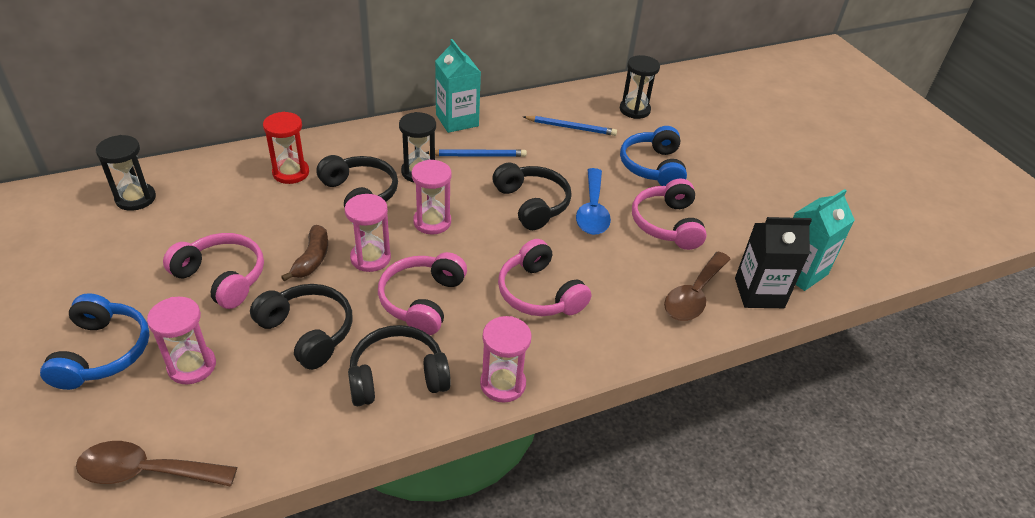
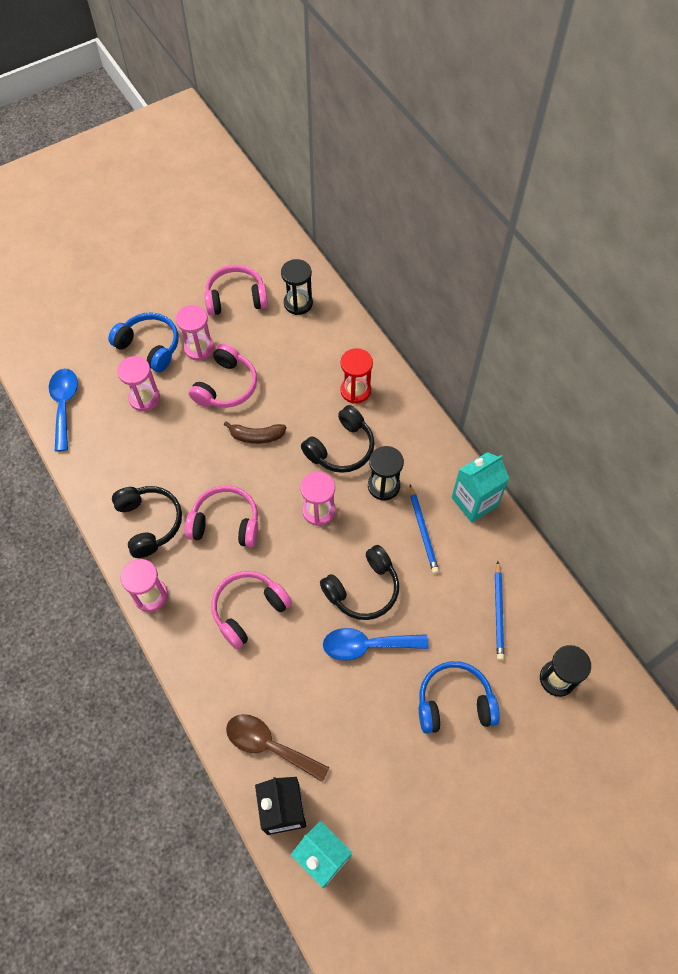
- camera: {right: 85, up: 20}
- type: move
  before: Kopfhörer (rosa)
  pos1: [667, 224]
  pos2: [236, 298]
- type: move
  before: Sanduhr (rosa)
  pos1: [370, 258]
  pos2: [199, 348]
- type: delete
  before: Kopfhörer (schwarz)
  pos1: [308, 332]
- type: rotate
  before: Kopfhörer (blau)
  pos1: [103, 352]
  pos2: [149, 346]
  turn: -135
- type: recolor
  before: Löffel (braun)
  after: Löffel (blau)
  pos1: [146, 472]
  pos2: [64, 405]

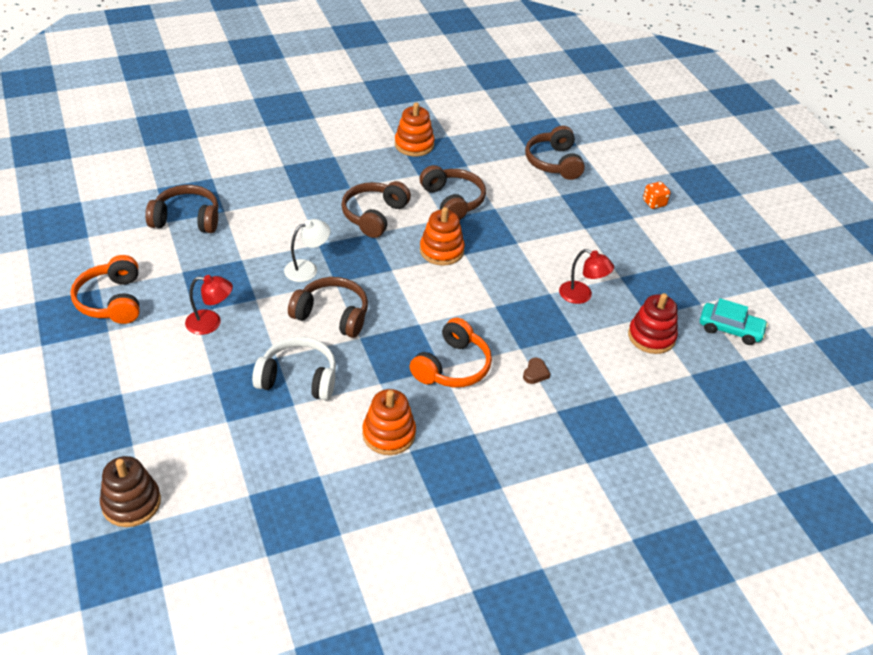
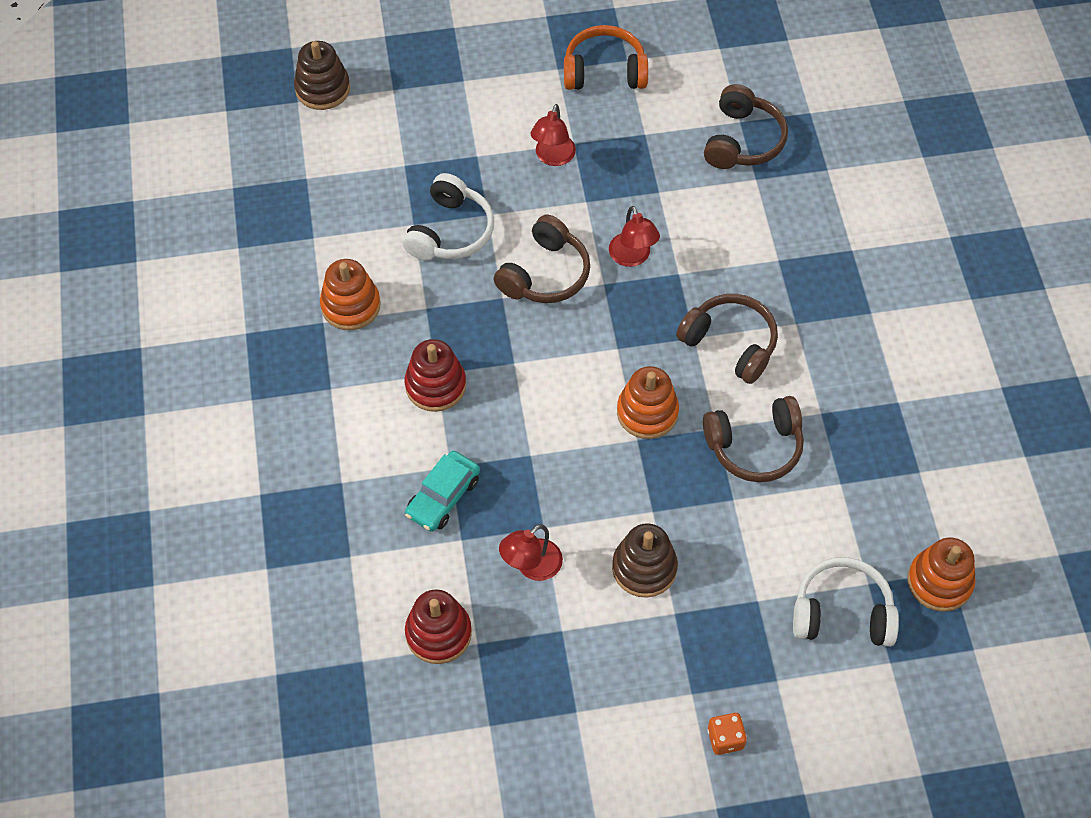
- camera: {right: 105, up: 15}
- type: move
  before: Stapelspielzeug (orange)
  pos1: [414, 145]
  pos2: [939, 582]
- type: recolor
  before: Kopfhörer (braun)
  after: Kopfhörer (weiß)
  pos1: [554, 162]
  pos2: [842, 612]
- type: recolor
  before: Lampe (weiß)
  after: Lampe (rot)
  pos1: [307, 268]
  pos2: [632, 257]
- type: move
  before: Auto (türkis)
  pos1: [730, 329]
  pos2: [443, 497]
- type: replace
  before: Kopfhörer (orange)
  after: Stapelspielzeug (rot)
  pos1: [452, 366]
  pos2: [435, 385]
- type: delete
  before: Herz (braun)
  pos1: [535, 373]
- type: insert
  after: Stapelspielzeug (braun)
  pos2: [644, 568]

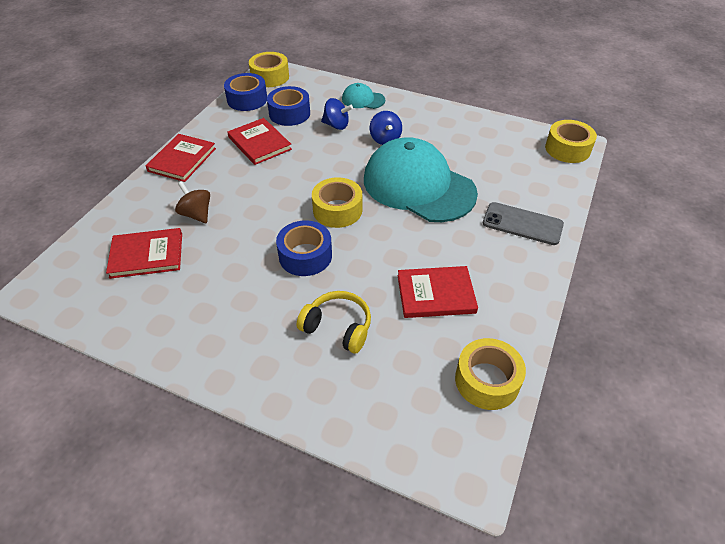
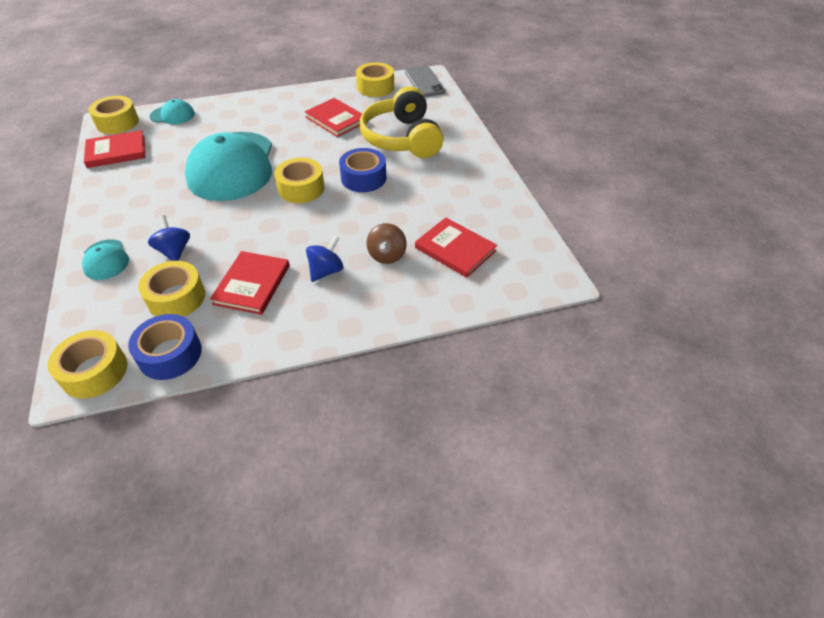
- camera: {right: -130, up: 0}
- type: recolor
  before: Klebeband (blau)
  after: Klebeband (gelb)
  pos1: [289, 113]
  pos2: [176, 297]
- type: move
  before: Kreisel (blau)
  pos1: [385, 139]
  pos2: [326, 271]
- type: move
  before: Buch (rot)
  pos1: [182, 160]
  pos2: [116, 151]
- type: move
  before: Handy (grau)
  pos1: [522, 224]
  pos2: [424, 82]
- type: resize
  before: Kopfhörer (gelb)
  pos1: [338, 327]
  pos2: [402, 138]
  scale: 1.74
- type: insert
  after: Kappe (türkis)
  pos2: [172, 115]

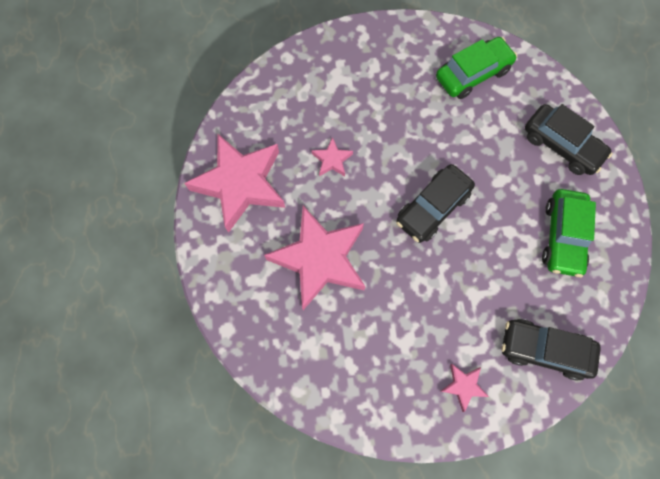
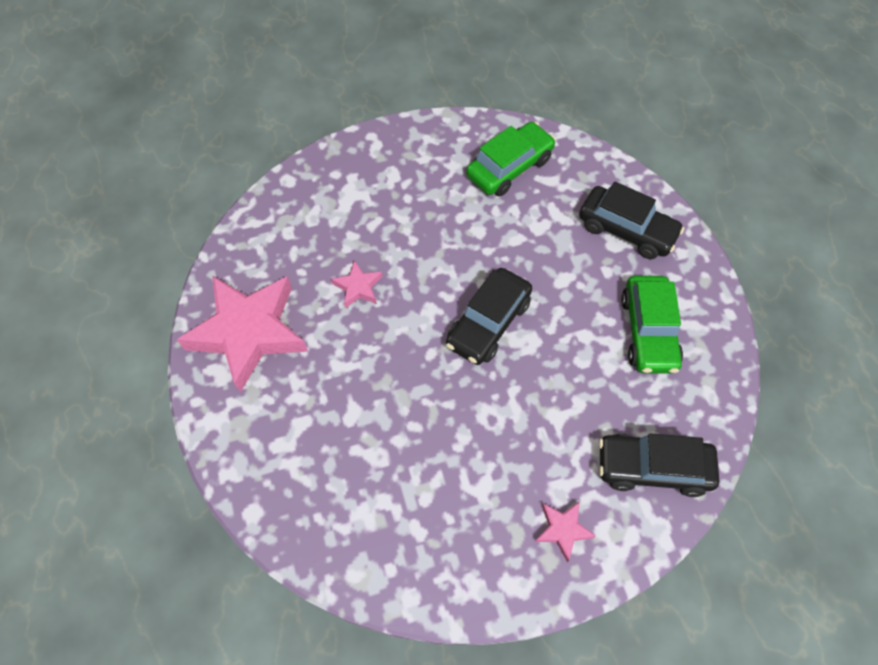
- camera: {right: -10, up: -10}
- type: delete
  before: Stern (rosa)
  pos1: [320, 259]

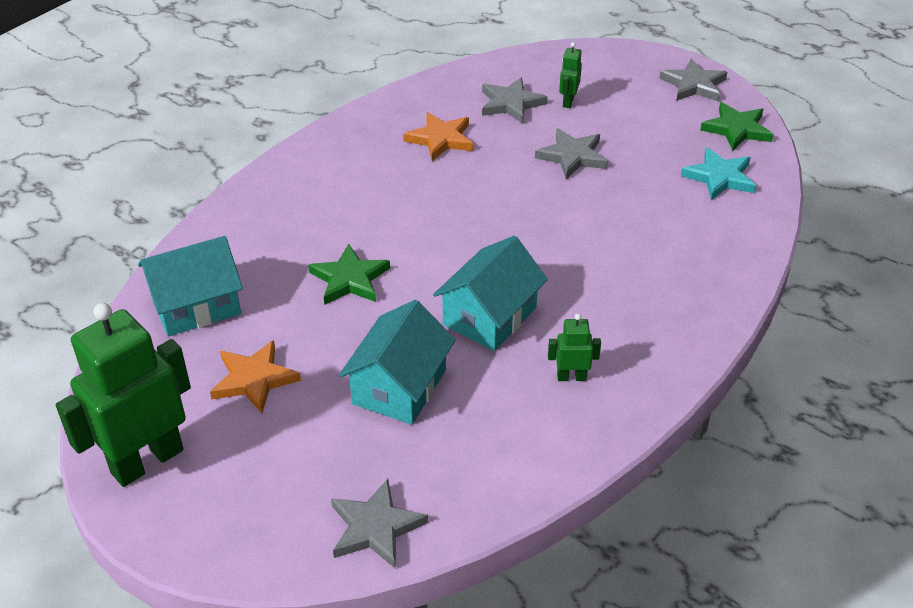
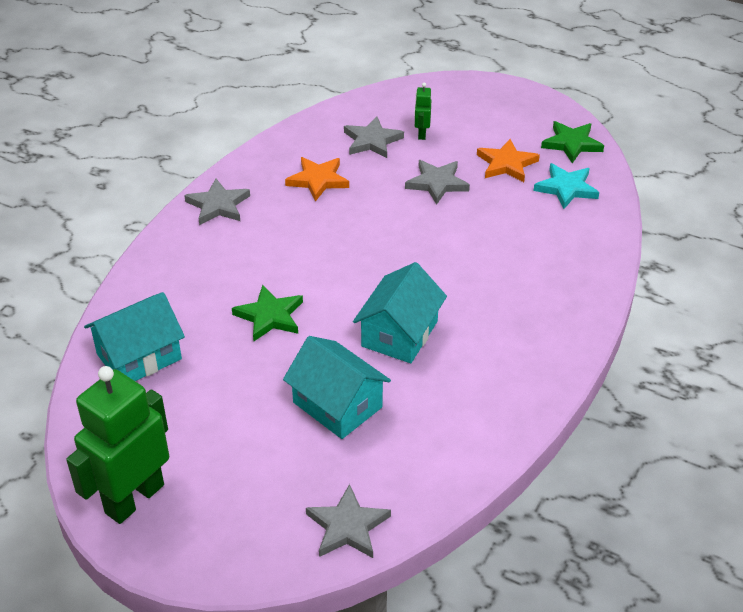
- camera: {right: -10, up: 0}
- type: move
  before: Stern (grau)
  pos1: [693, 85]
  pos2: [218, 205]
- type: rotate
  before: Haus (türkis)
  pos1: [399, 387]
  pos2: [337, 405]
  turn: -60
- type: delete
  before: Roboter (grün)
  pos1: [571, 377]
- type: move
  before: Stern (orange)
  pos1: [254, 379]
  pos2: [506, 164]

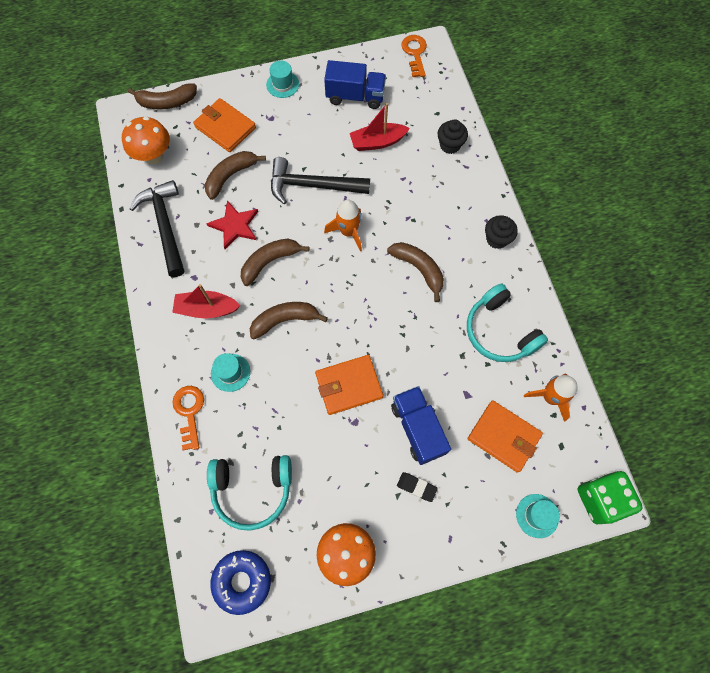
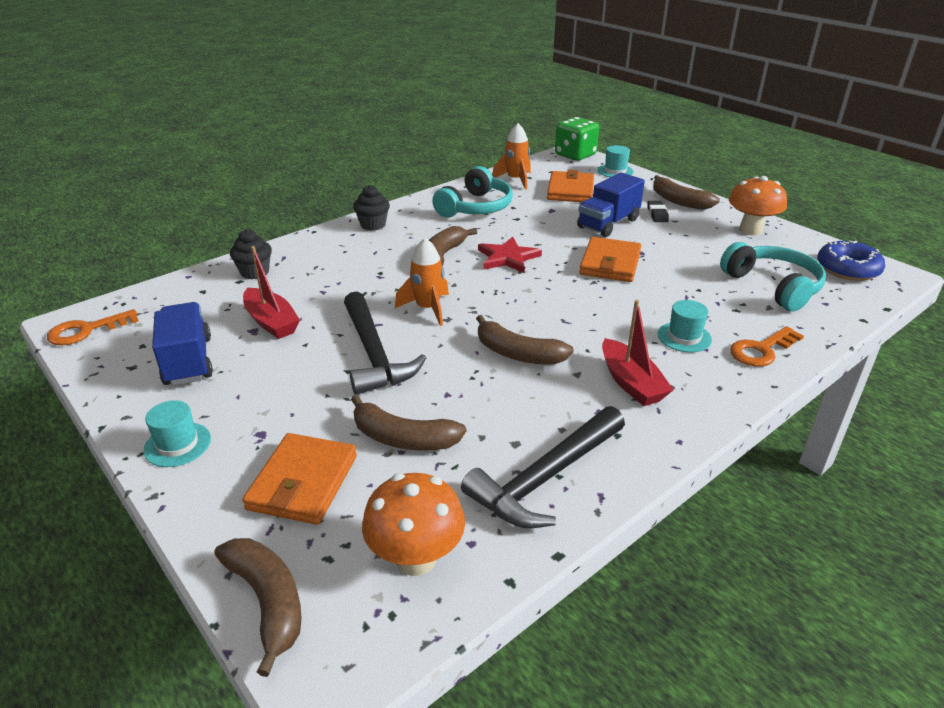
- camera: {right: -115, up: -35}
- type: move
  before: Stern (rot)
  pos1: [235, 226]
  pos2: [508, 258]
- type: move
  before: Banane (braun)
  pos1: [285, 320]
  pos2: [679, 201]
- type: rotate
  before: Geldbörse (orange)
  pos1: [349, 385]
  pos2: [610, 263]
  turn: 60

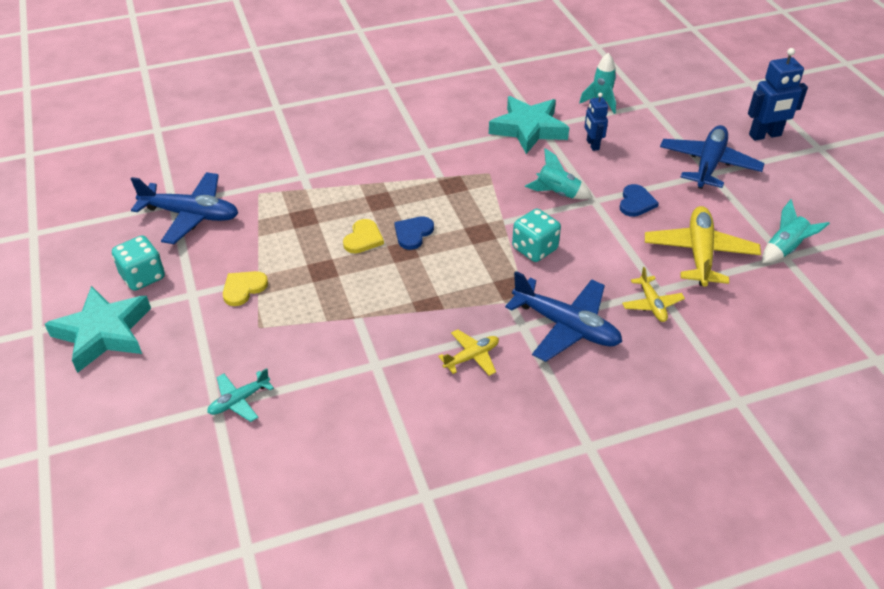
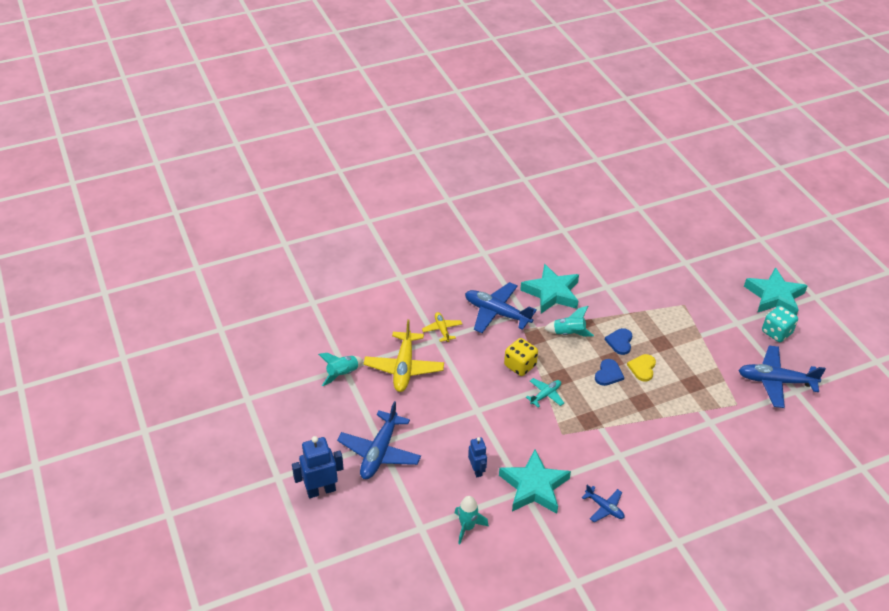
- camera: {right: 175, up: 0}
- type: move
  before: Rakete (türkis)
  pos1: [557, 193]
  pos2: [569, 333]
- type: move
  before: Herz (blau)
  pos1: [636, 202]
  pos2: [620, 342]
- type: recolor
  before: Spielwürfel (türkis)
  after: Spielwürfel (gelb)
  pos1: [534, 249]
  pos2: [520, 365]
- type: delete
  before: Herz (gelb)
  pos1: [243, 288]
- type: replace
  before: Flugzeug (gelb)
  after: Stern (türkis)
  pos1: [471, 357]
  pos2: [552, 293]
- type: move
  before: Flugzeug (türkis)
  pos1: [239, 401]
  pos2: [545, 395]
- type: insert
  after: Flugzeug (blau)
  pos2: [604, 507]

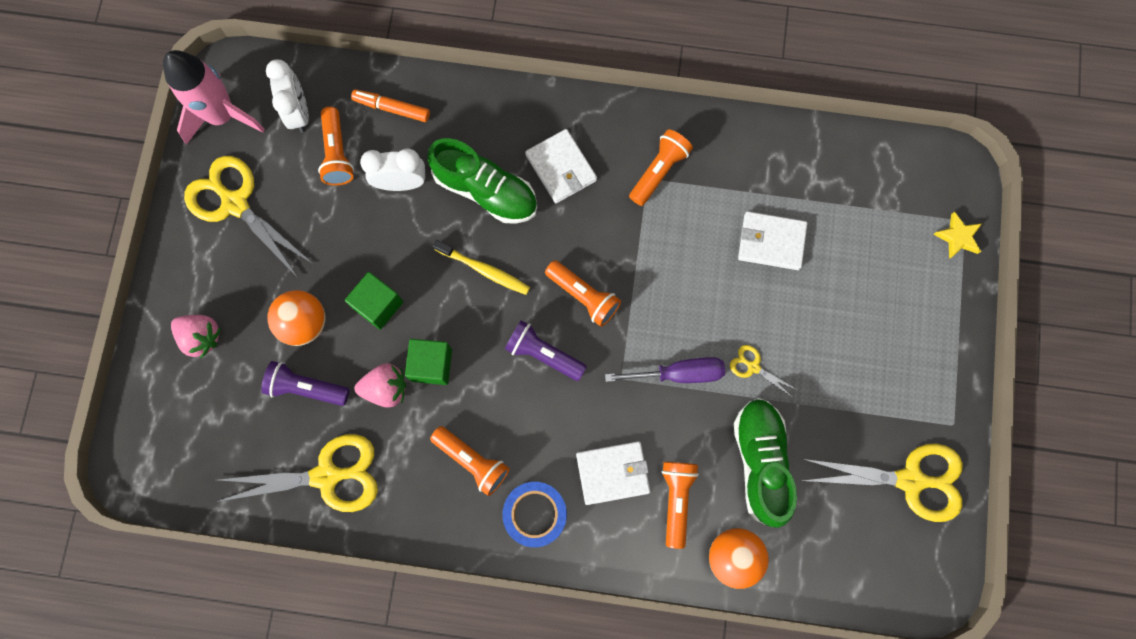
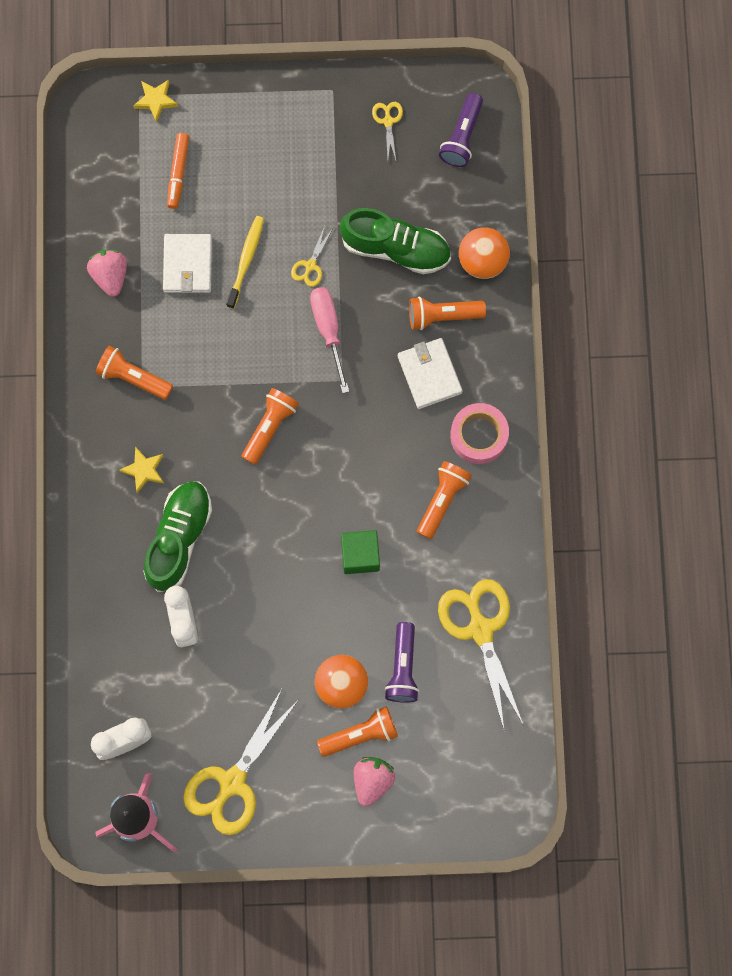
- camera: {right: -100, up: 0}
- type: move
  before: Filzstift (orange)
  pos1: [392, 108]
  pos2: [178, 173]
- type: move
  before: Taschenlampe (orange)
  pos1: [337, 153]
  pos2: [360, 734]
- type: replace
  before: Geldbörse (weiß)
  after: Stern (gelb)
  pos1: [561, 168]
  pos2: [144, 470]
- type: move
  before: Zahnbürste (gelb)
  pos1: [484, 270]
  pos2: [246, 260]
- type: delete
  before: Kubus (grün)
  pos1: [378, 305]
- type: move
  before: Taschenlampe (lila)
  pos1: [543, 354]
  pos2: [462, 137]
- type: recolor
  before: Schraubenzieher (lila)
  after: Schraubenzieher (rosa)
  pos1: [679, 373]
  pos2: [328, 329]
- type: move
  before: Erdbeere (rosa)
  pos1: [386, 388]
  pos2: [110, 276]
- type: rotate
  before: Schuh (grün)
  pos1: [760, 462]
  pos2: [396, 248]
  turn: -150
- type: resize
  before: Schere (gelb)
  pos1: [910, 480]
  pos2: [388, 121]
  scale: 0.45
- type: recolor
  before: Klebeband (blau)
  after: Klebeband (rosa)
  pos1: [535, 514]
  pos2: [479, 436]

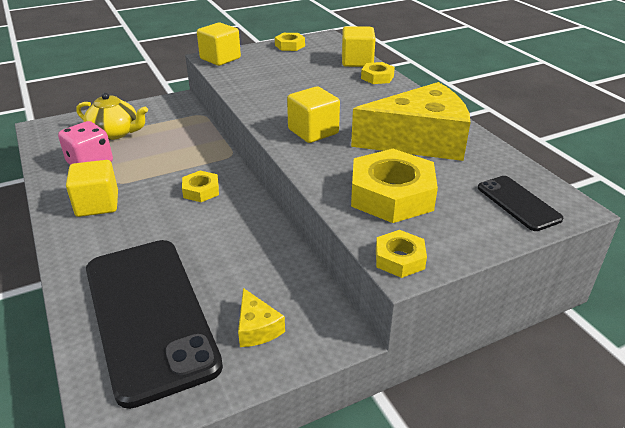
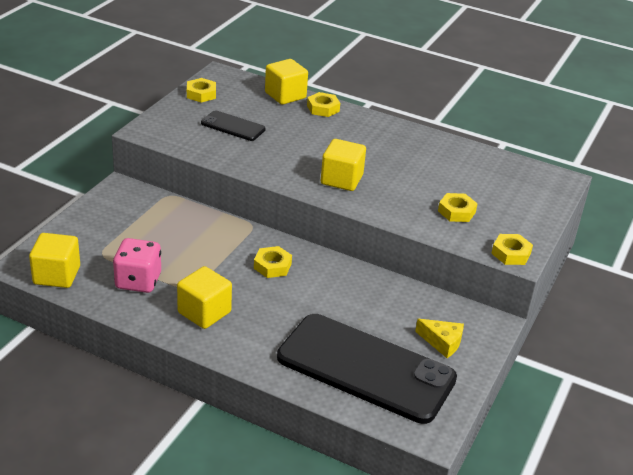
- camera: {right: -40, up: 0}
- type: move
  before: Kubus (gelb)
  pos1: [220, 58]
  pos2: [57, 275]
- type: delete
  before: Käse (gelb)
  pos1: [419, 141]
- type: delete
  before: Teekanne (gelb)
  pos1: [115, 133]
- type: resize
  before: Sechskantmutter (gelb)
  pos1: [391, 195]
  pos2: [456, 211]
  scale: 0.51
- type: move
  before: Handy (schwarz)
  pos1: [518, 203]
  pos2: [233, 126]

